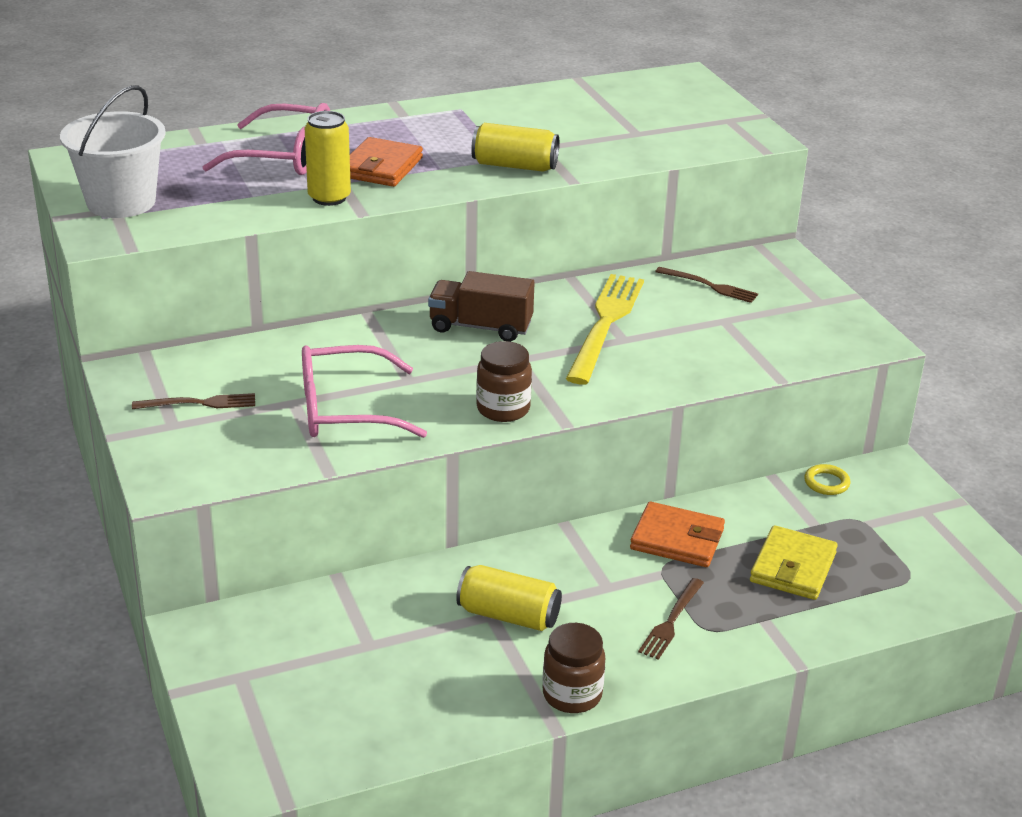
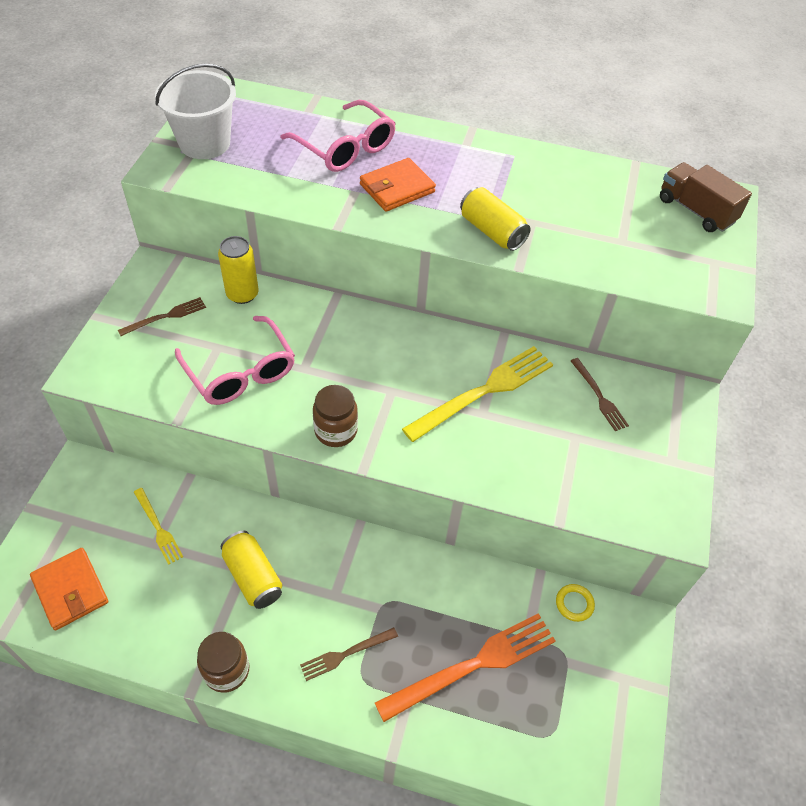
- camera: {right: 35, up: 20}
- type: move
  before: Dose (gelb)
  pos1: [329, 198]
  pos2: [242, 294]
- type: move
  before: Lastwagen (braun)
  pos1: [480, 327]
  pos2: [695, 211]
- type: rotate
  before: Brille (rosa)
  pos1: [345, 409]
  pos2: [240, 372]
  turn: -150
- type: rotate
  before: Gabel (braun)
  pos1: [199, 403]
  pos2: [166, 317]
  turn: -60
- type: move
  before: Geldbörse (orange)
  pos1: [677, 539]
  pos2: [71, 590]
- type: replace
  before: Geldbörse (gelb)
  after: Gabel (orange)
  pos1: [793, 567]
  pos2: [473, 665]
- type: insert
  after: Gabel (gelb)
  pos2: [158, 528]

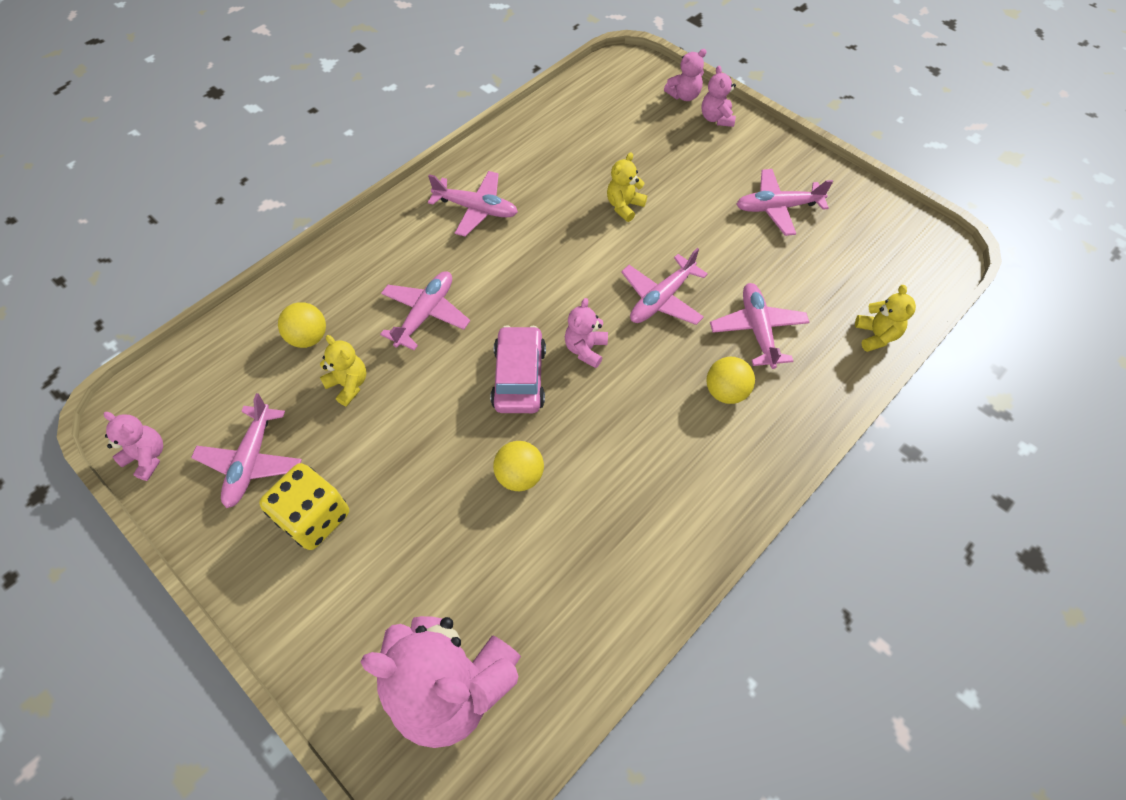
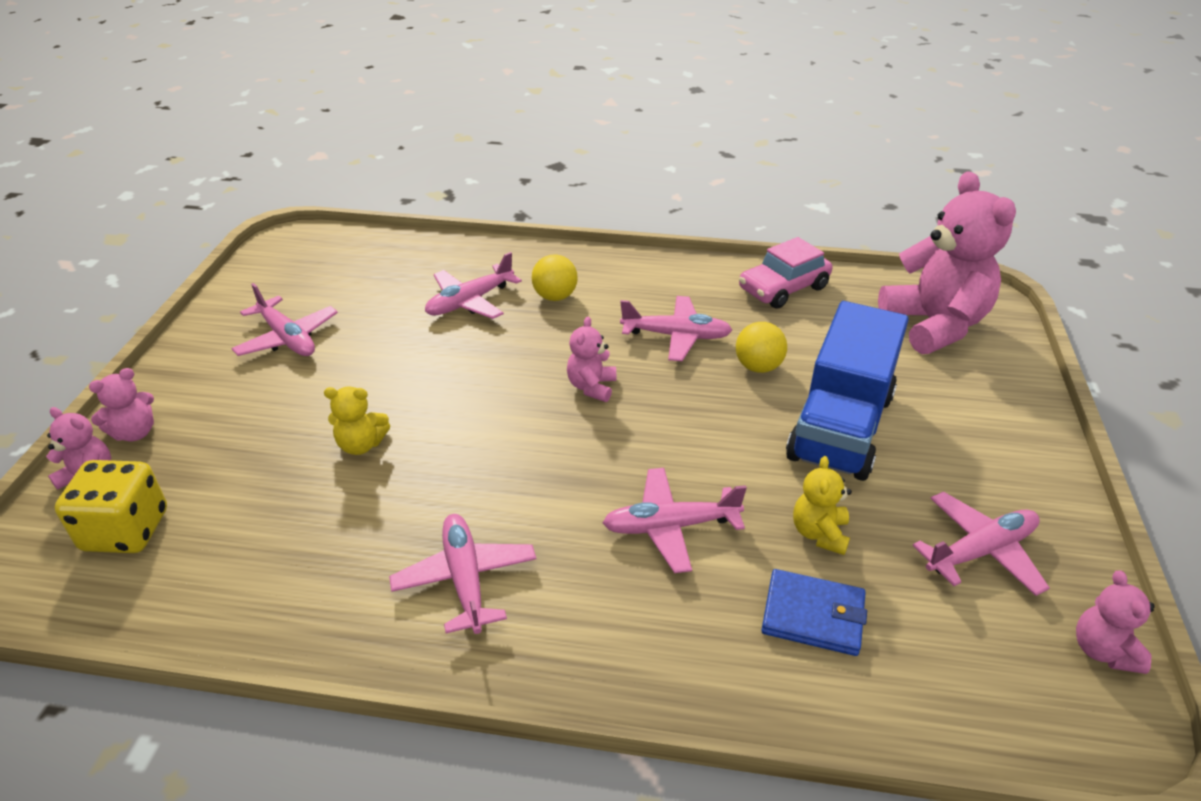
- camera: {right: -125, up: -20}
- type: move
  before: Flugzeug (rosa)
  pos1: [661, 299]
  pos2: [676, 336]
- type: delete
  before: Teddybär (gelb)
  pos1: [876, 335]
- type: rotate
  before: Teddybär (rosa)
  pos1: [585, 349]
  pos2: [591, 387]
  turn: 120
- type: replace
  before: Ball (gelb)
  after: Geldbörse (blau)
  pos1: [309, 337]
  pos2: [813, 615]
- type: move
  before: Auto (rosa)
  pos1: [519, 377]
  pos2: [783, 288]
- type: move
  before: Spielwürfel (gelb)
  pos1: [315, 517]
  pos2: [126, 530]
- type: insert
  after: Lastwagen (blau)
  pos2: [840, 427]

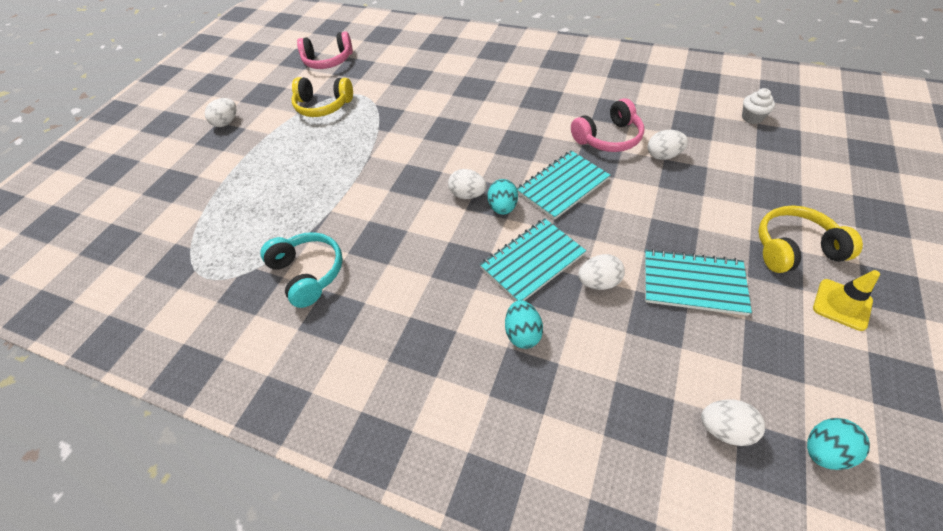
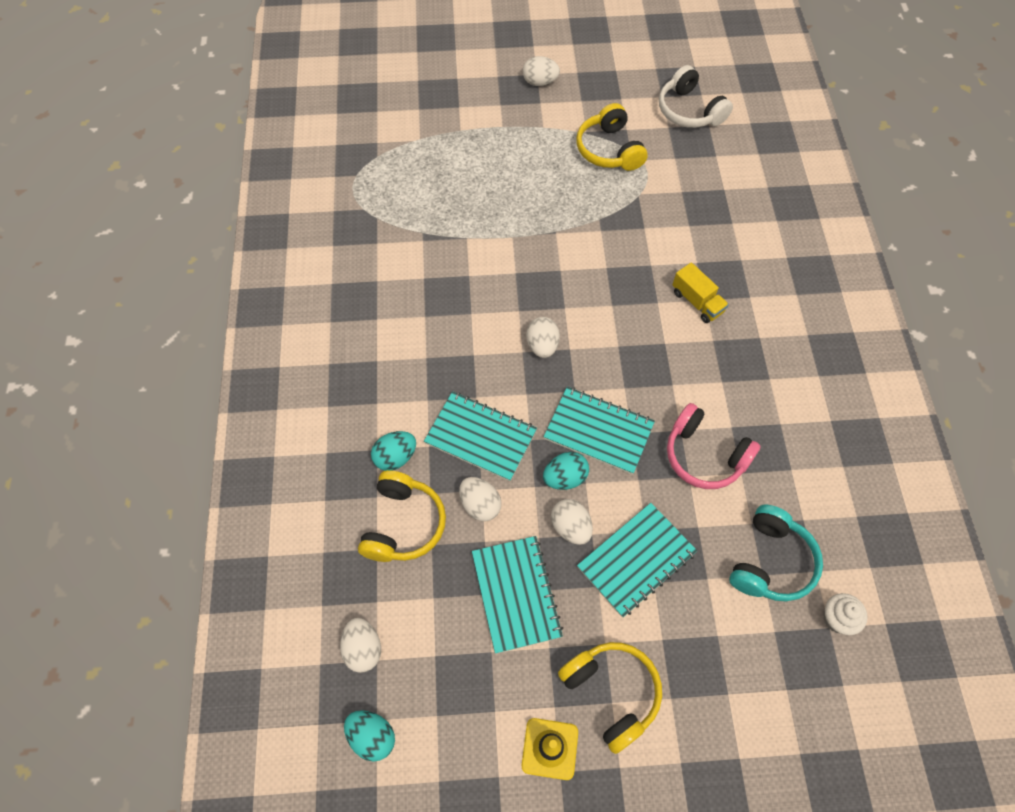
- camera: {right: 60, up: 10}
- type: recolor
  before: Kopfhörer (rosa)
  after: Kopfhörer (weiß)
  pos1: [328, 61]
  pos2: [689, 111]
- type: move
  before: Ei (weiß)
  pos1: [663, 155]
  pos2: [570, 527]
- type: move
  before: Ei (türkis)
  pos1: [503, 207]
  pos2: [565, 478]
- type: move
  before: Kopfhörer (türkis)
  pos1: [308, 273]
  pos2: [771, 562]
- type: insert
  after: Lastwagen (gelb)
  pos2: [697, 302]
- type: insert
  after: Kopfhörer (gelb)
  pos2: [403, 524]
- type: insert
  after: Notizbuch (türkis)
  pos2: [636, 560]

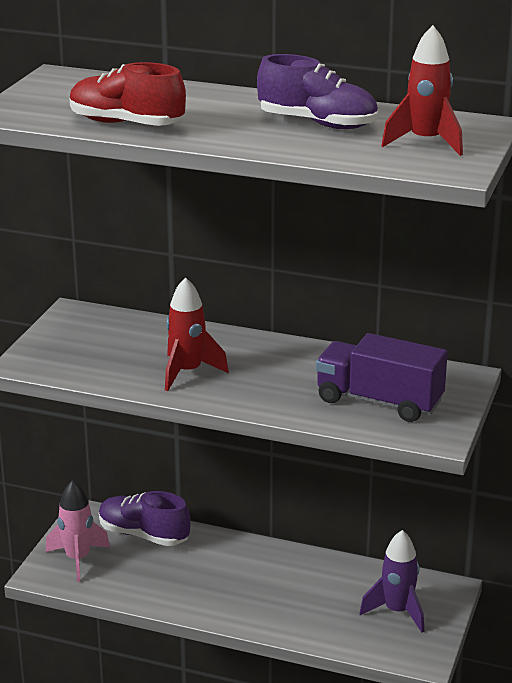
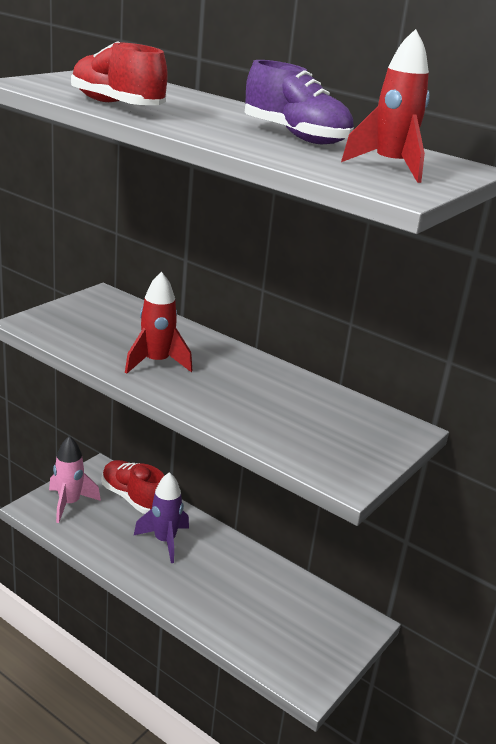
- camera: {right: 15, up: 0}
- type: delete
  before: Lastwagen (lila)
  pos1: [379, 401]
- type: recolor
  before: Schuh (lila)
  after: Schuh (rot)
  pos1: [143, 535]
  pos2: [133, 498]
- type: move
  before: Rakete (lila)
  pos1: [397, 611]
  pos2: [164, 541]

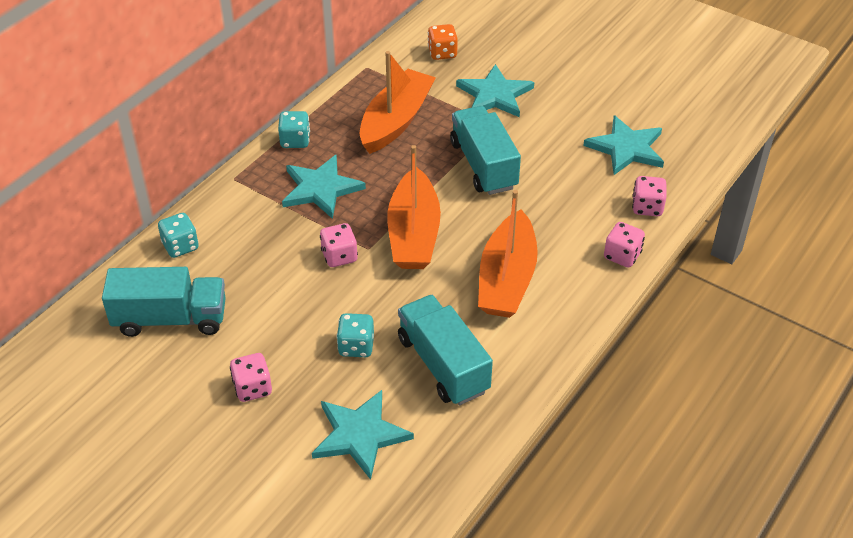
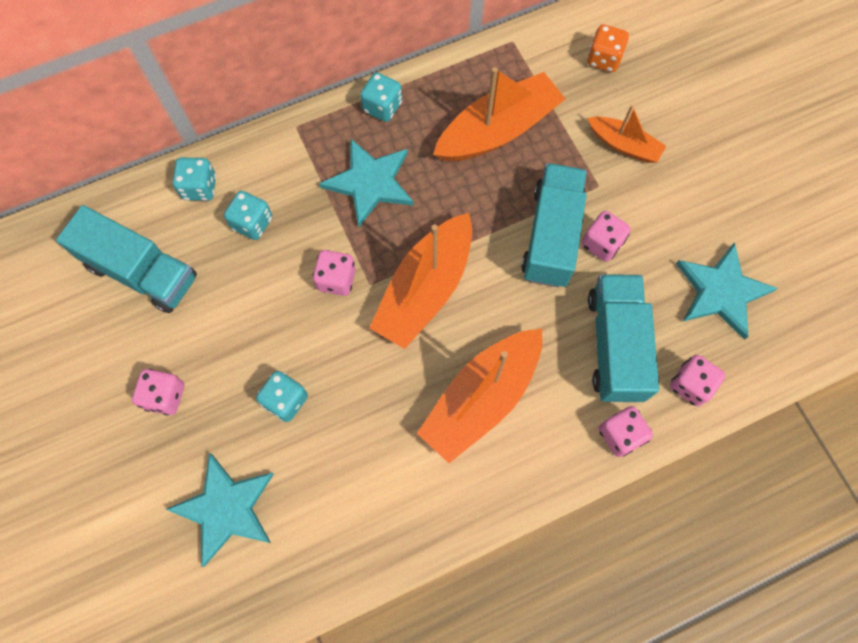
- camera: {right: 30, up: 25}
- type: replace
  before: Stern (türkis)
  after: Boot (orange)
  pos1: [495, 95]
  pos2: [624, 145]
- type: move
  before: Lastwagen (türkis)
  pos1: [443, 365]
  pos2: [615, 345]
- type: insert
  after: Spielwürfel (türkis)
  pos2: [252, 223]
- type: insert
  after: Spielwürfel (rosa)
  pos2: [601, 243]

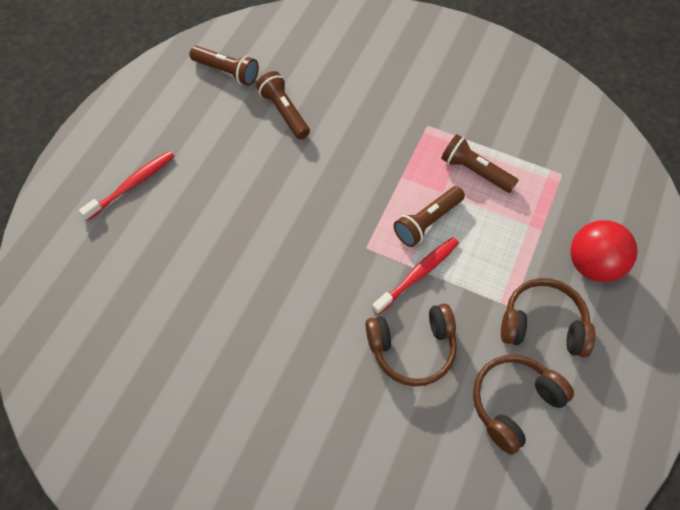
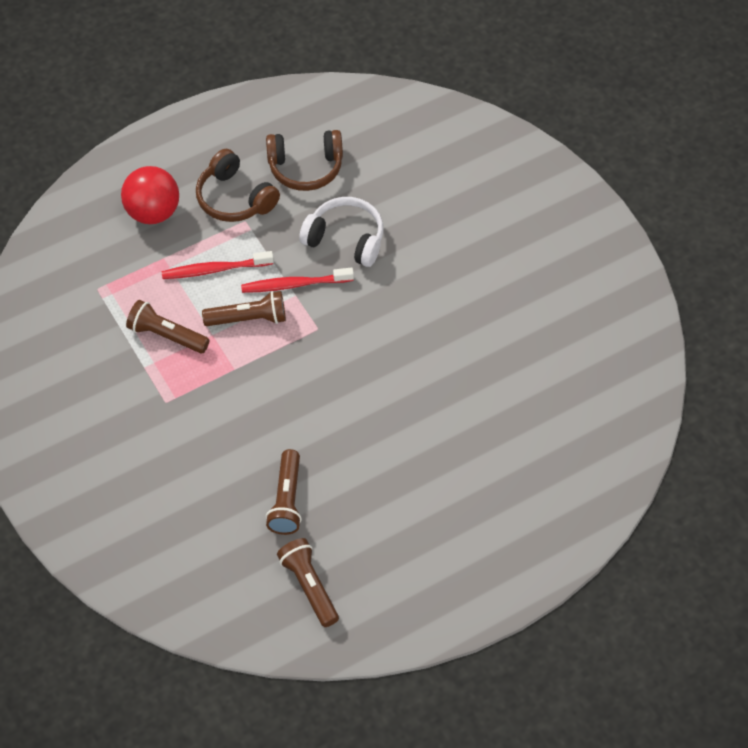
- camera: {right: -145, up: -5}
- type: rotate
  before: Taschenlampe (braun)
  pos1: [475, 171]
  pos2: [166, 335]
  turn: 135
- type: move
  before: Zahnbürste (rot)
  pos1: [132, 185]
  pos2: [215, 270]
- type: recolor
  before: Kopfhörer (braun)
  after: Kopfhörer (weiß)
  pos1: [412, 348]
  pos2: [345, 239]

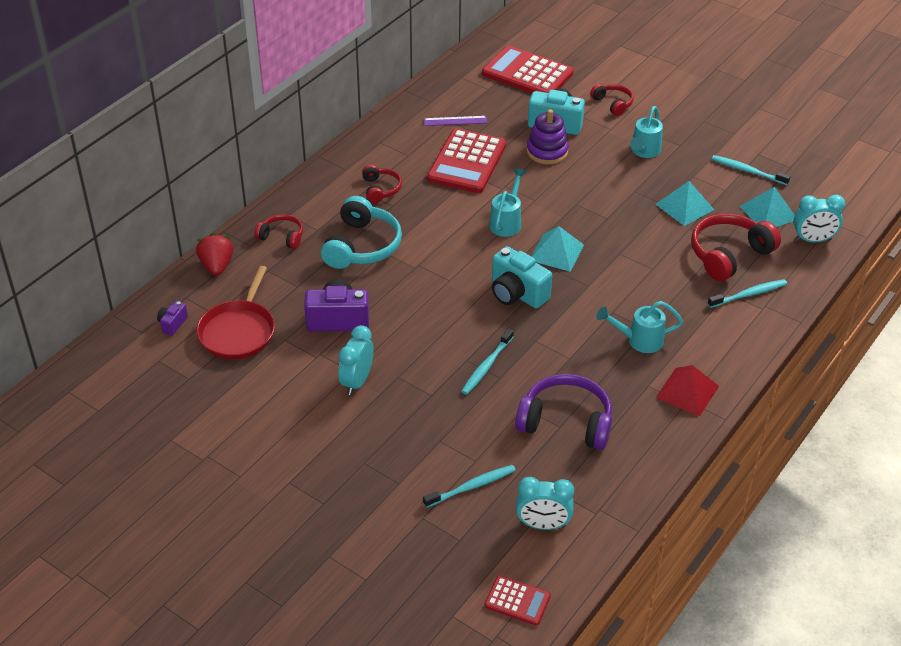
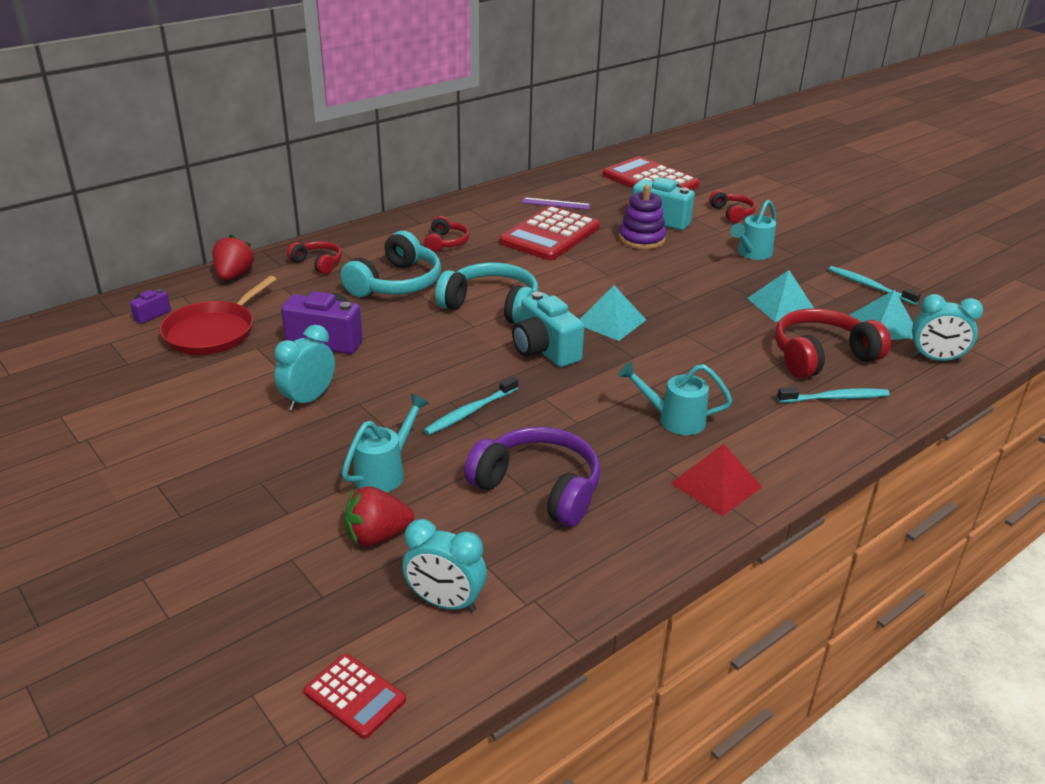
- camera: {right: 15, up: -10}
- type: move
  before: Gießkanne (türkis)
  pos1: [507, 221]
  pos2: [386, 472]
- type: replace
  before: Zahnbürste (türkis)
  after: Erdbeere (rot)
  pos1: [472, 486]
  pos2: [377, 536]
- type: insert
  after: Kopfhörer (türkis)
  pos2: [492, 306]

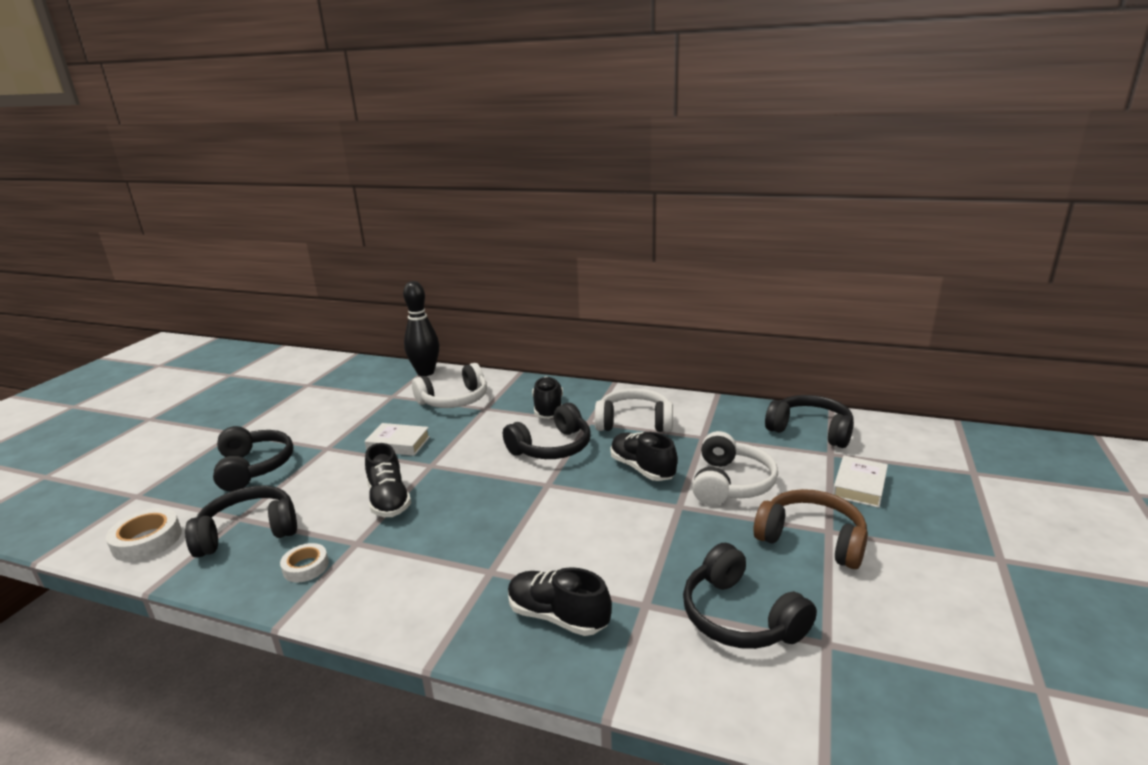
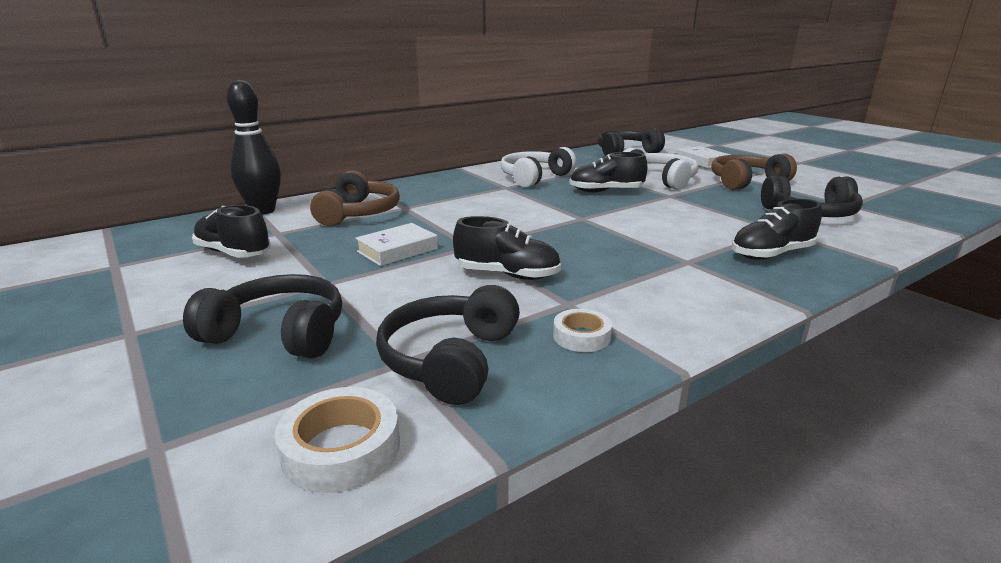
- camera: {right: -55, up: 0}
- type: recolor
  before: Kopfhörer (weiß)
  after: Kopfhörer (braun)
  pos1: [454, 400]
  pos2: [358, 213]
- type: move
  before: Schuh (schwarz)
  pos1: [548, 409]
  pos2: [234, 253]
- type: delete
  before: Kopfhörer (schwarz)
  pos1: [552, 447]

